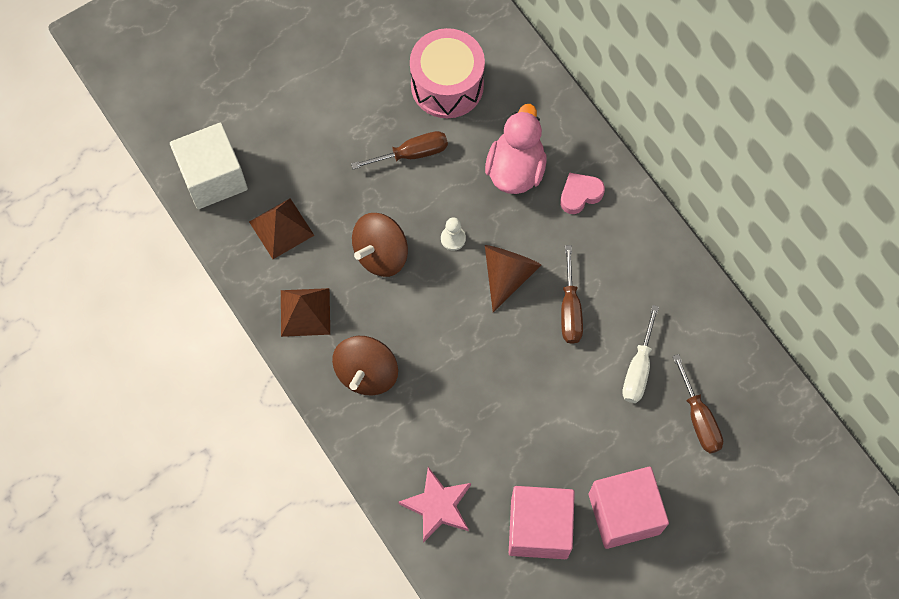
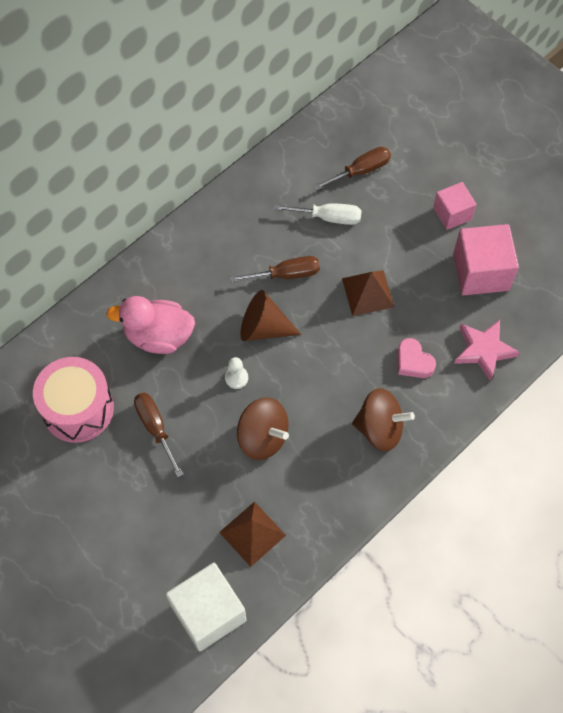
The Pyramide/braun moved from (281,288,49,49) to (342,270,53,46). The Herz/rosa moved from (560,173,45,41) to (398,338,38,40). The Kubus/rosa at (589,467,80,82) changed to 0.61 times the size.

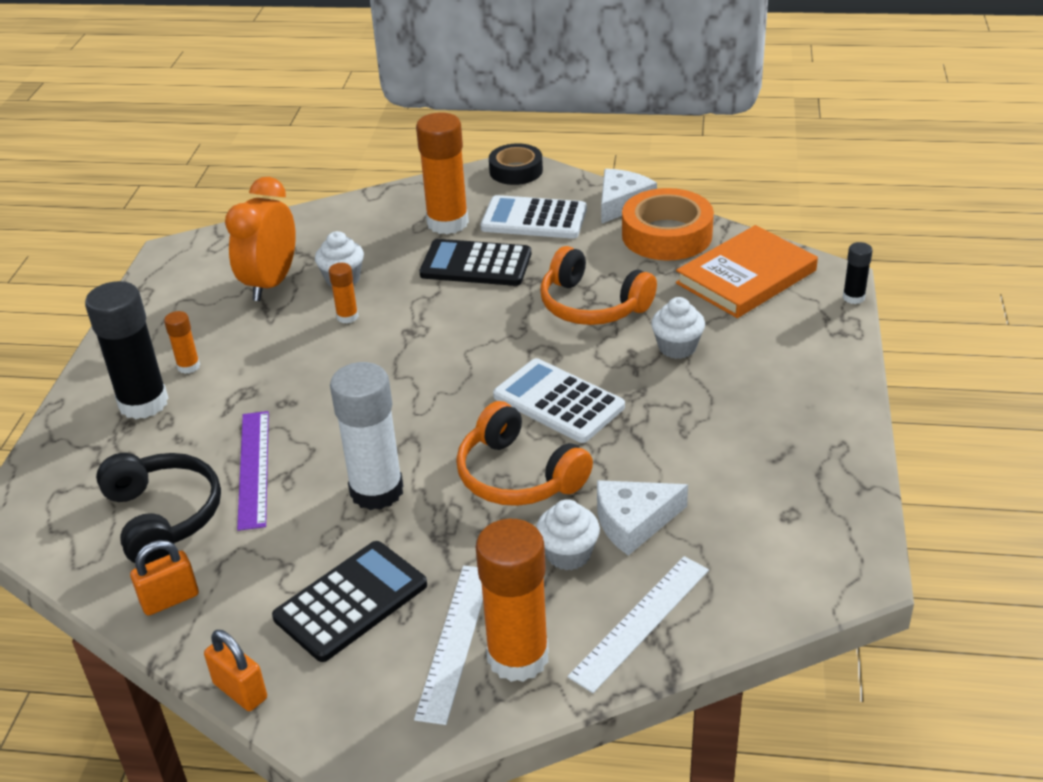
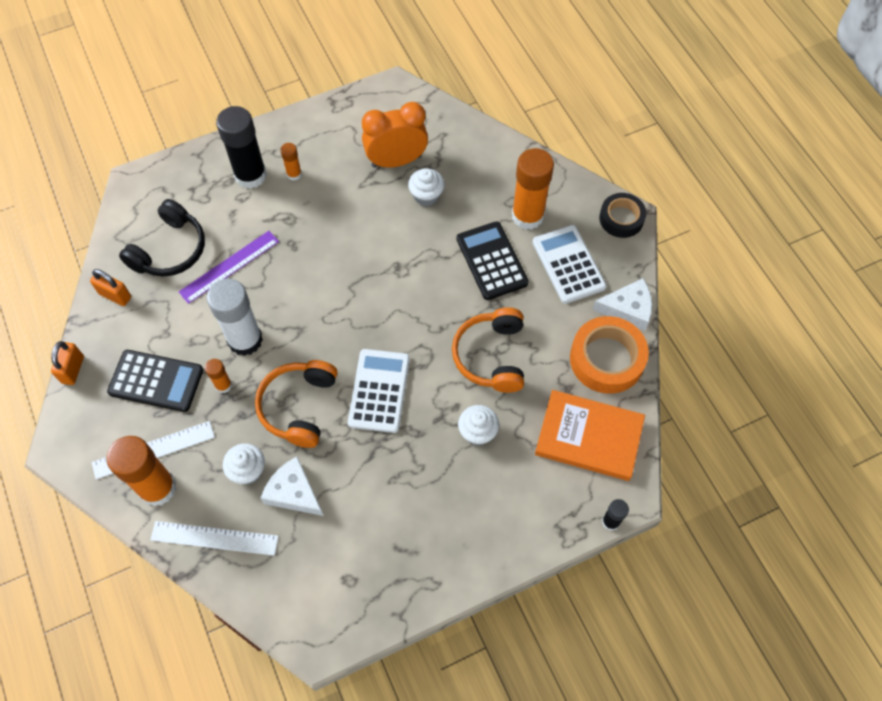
The Klebestift/orange moved from (329,263,30,60) to (205,359,27,34).

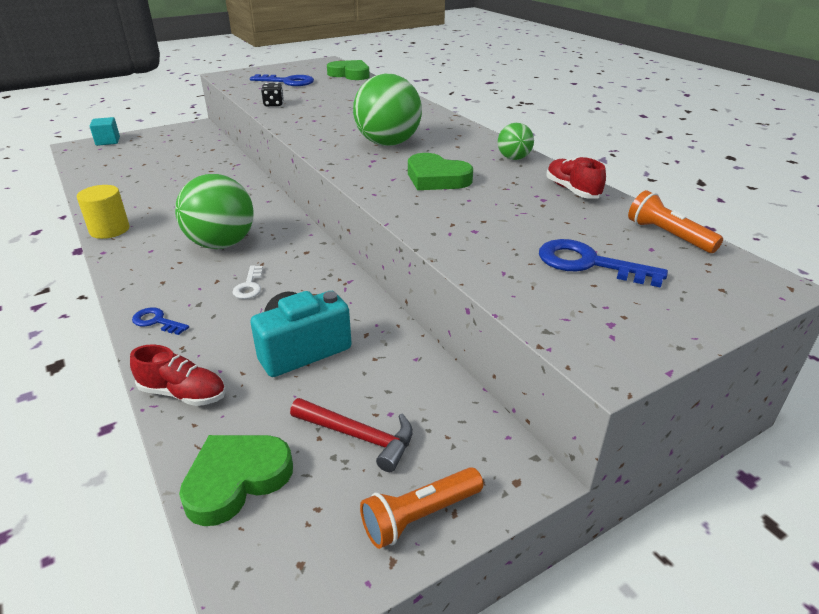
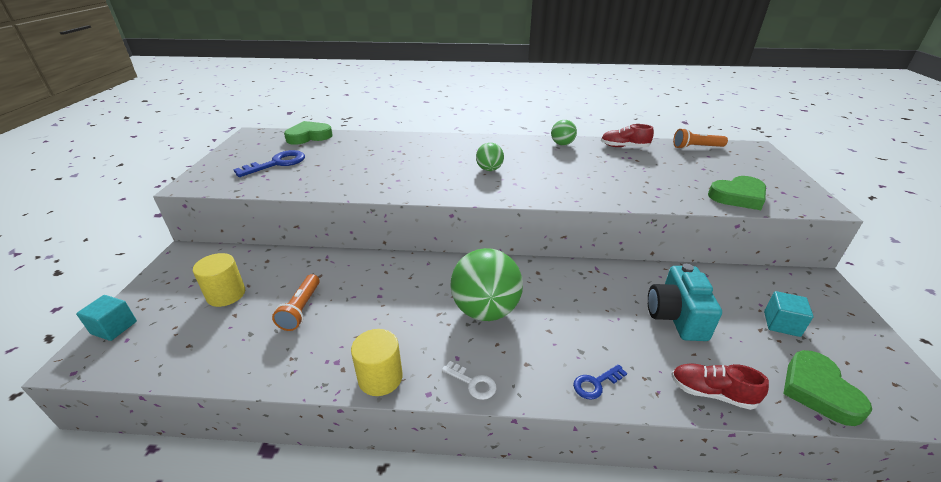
The Vollzylinder/gelb at (193,253,52,54) appeared. The Taschenlampe/orange moved from (360,467,123,82) to (272,274,48,57). The Schlüssel/weiß moved from (232,265,31,34) to (442,361,54,39). The Ball/grün at (353,74,69,72) changed to 0.50 times the size. The Schuh/rot at (130,345,96,61) turned 120 degrees counterclockwise. The Herz/grün moved from (408,153,65,37) to (708,176,58,34). The Hammer/rot at (290,398,123,74) was replaced by the Kubus/türkis at (764,291,49,46). The Spielwürfel/schwarz at (261,83,23,24) disappeared. The Schlüssel/blau at (539,239,129,49) disappeared.

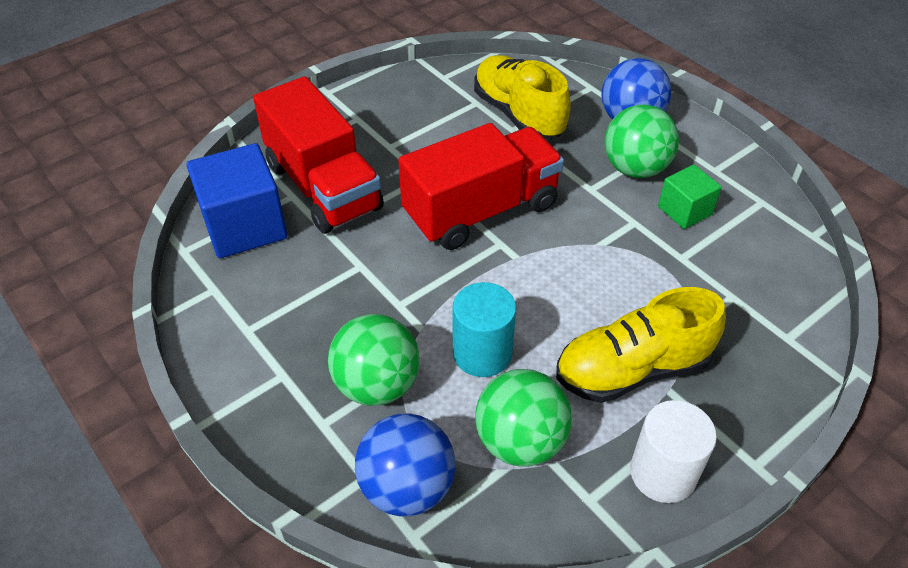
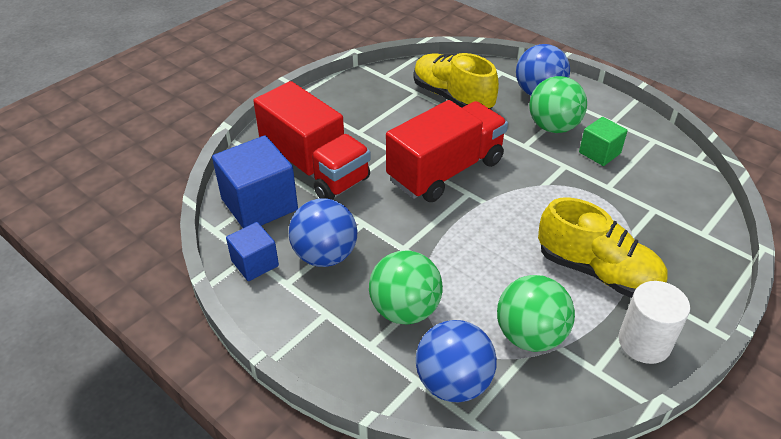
The Kubus/blau at (226,222,53,59) appeared. The Ball/blau at (289,199,69,68) appeared. The Schuh/gelb at (556,287,170,116) turned 120 degrees counterclockwise. The Vollzylinder/türkis at (453,282,63,95) disappeared.

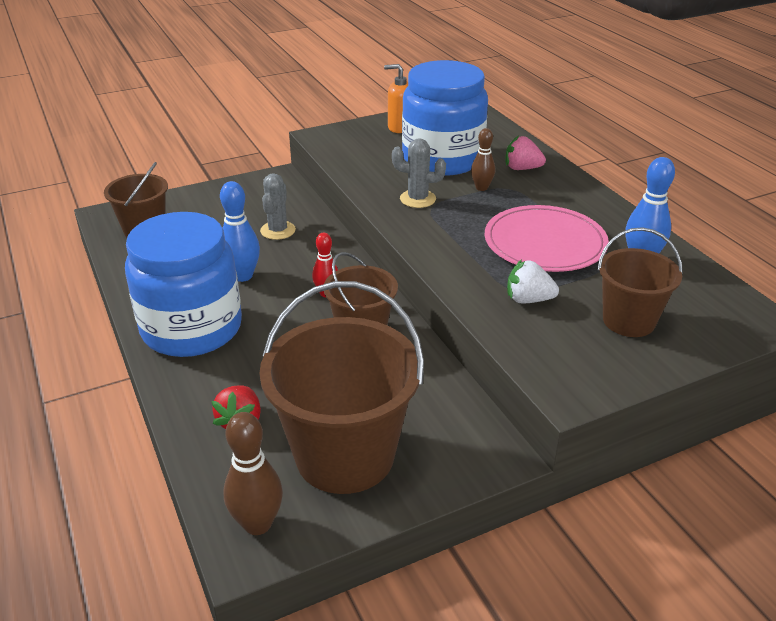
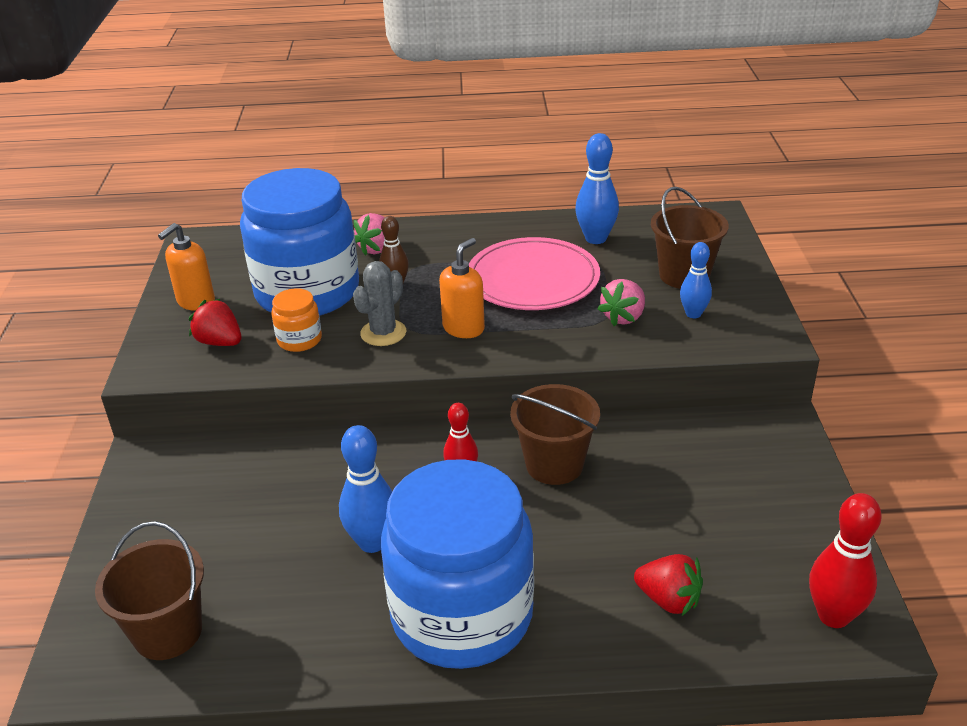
The Erdbeere/rot at (189,299,52,47) appeared. The Einmachglas/orange at (271,288,51,64) appeared. The Seifenspender/orange at (439,238,46,100) appeared. The Erdbeere/weiß at (507,260,52,44) became the Erdbeere/rosa at (598,279,47,47). The Bowlingkegel/blau at (680,242,32,76) appeared. The Bowlingkegel/braun at (223,412,60,123) became the Bowlingkegel/rot at (809,493,73,135). The Eimer/braun at (259,281,165,213) disappeared. The Kaktus/grau at (260,173,36,67) disappeared.

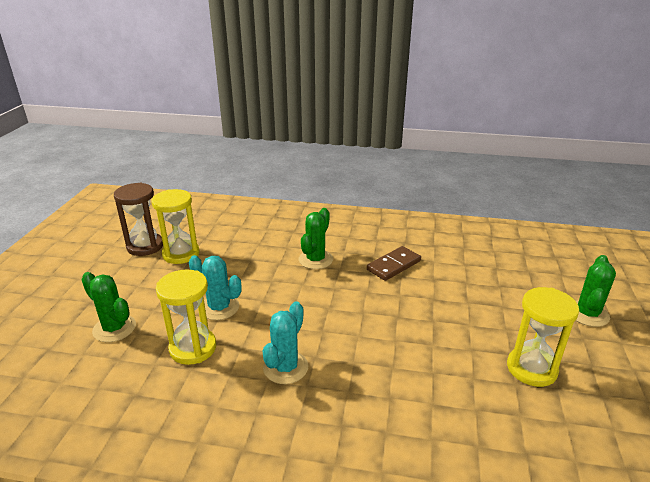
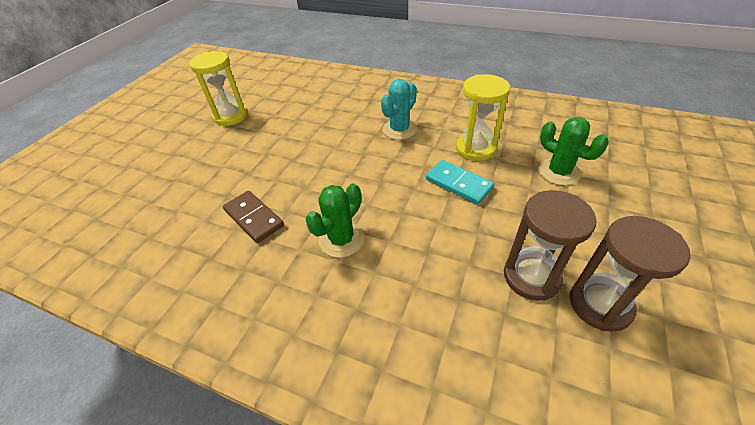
The Dominostein/braun at (367,246,54,35) turned 75 degrees clockwise. The Kaktus/türkis at (189,255,52,65) was replaced by the Dominostein/türkis at (426,160,68,45). The Sanduhr/gelb at (152,189,48,75) became the Sanduhr/braun at (504,190,93,111). The Kaktus/grün at (576,255,40,72) disappeared.

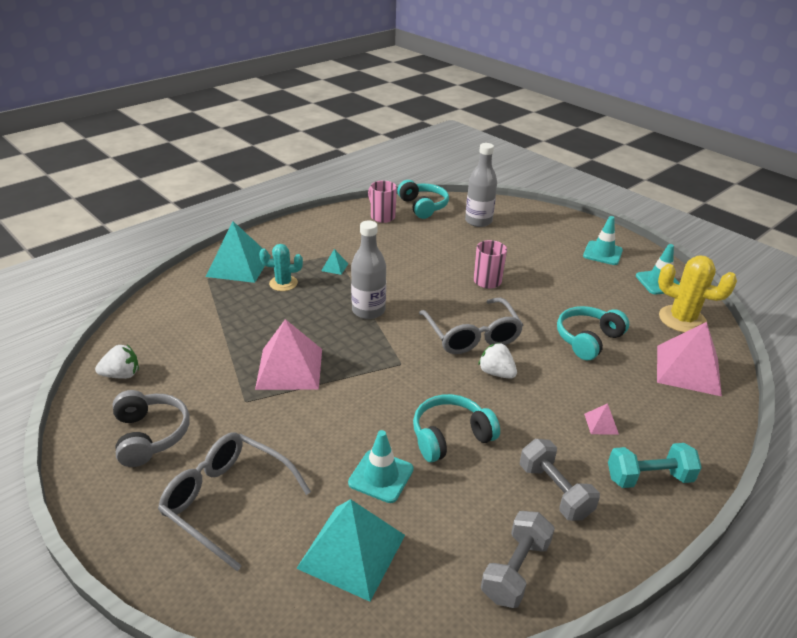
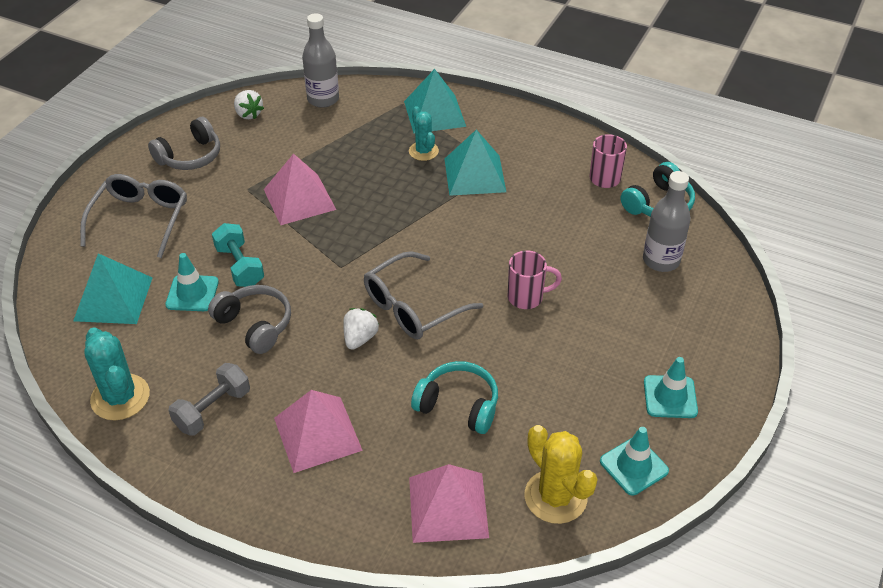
The Hantel/grau at (481,511,74,97) was replaced by the Kaktus/türkis at (84,328,66,92). The Kopfhörer/türkis at (413,394,87,68) became the Kopfhörer/grau at (208,285,83,69). The Hantel/türkis moved from (608,443,94,45) to (212,223,52,64). The Pyramide/rosa at (584,403,35,32) changed to 2.34 times the size. The Flasche/grau moved from (351,220,35,99) to (302,13,37,95). The Pyramide/türkis at (321,249,27,26) changed to 2.34 times the size. The Kaktus/gelb at (658,256,79,77) turned 45 degrees counterclockwise.

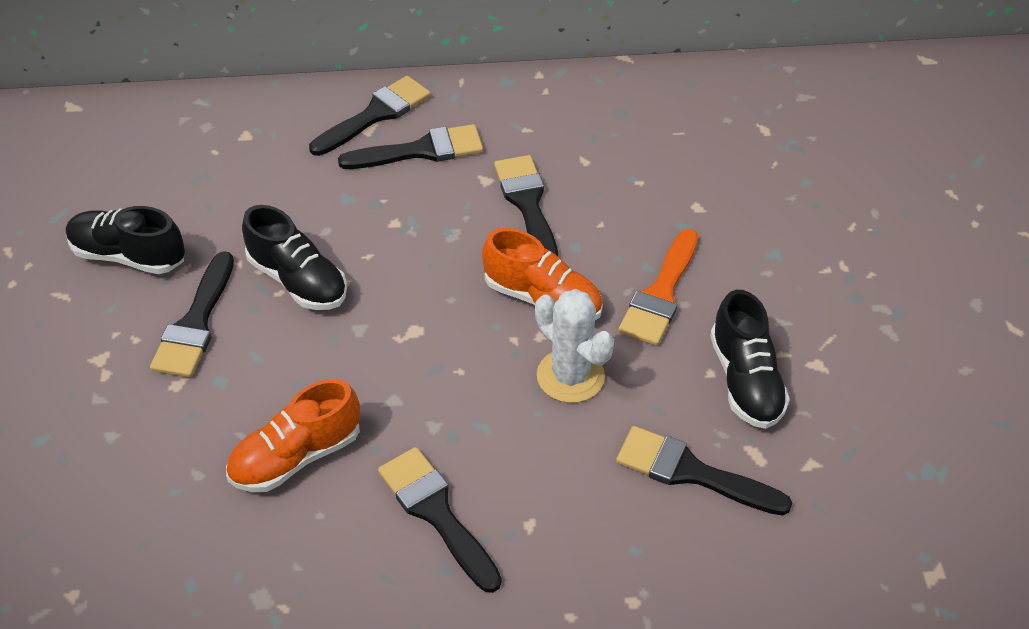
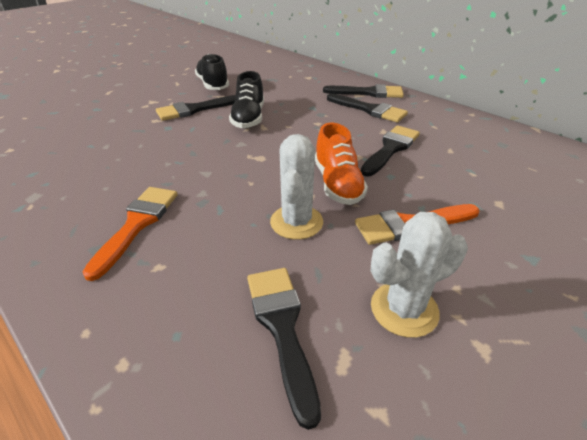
The Pinsel/schwarz at (378,447,124,146) became the Pinsel/orange at (83,187,95,94). The Schuh/schwarz at (710,290,80,139) was replaced by the Kaktus/weiß at (371,212,97,126). The Schuh/orange at (226,379,134,113) disappeared.

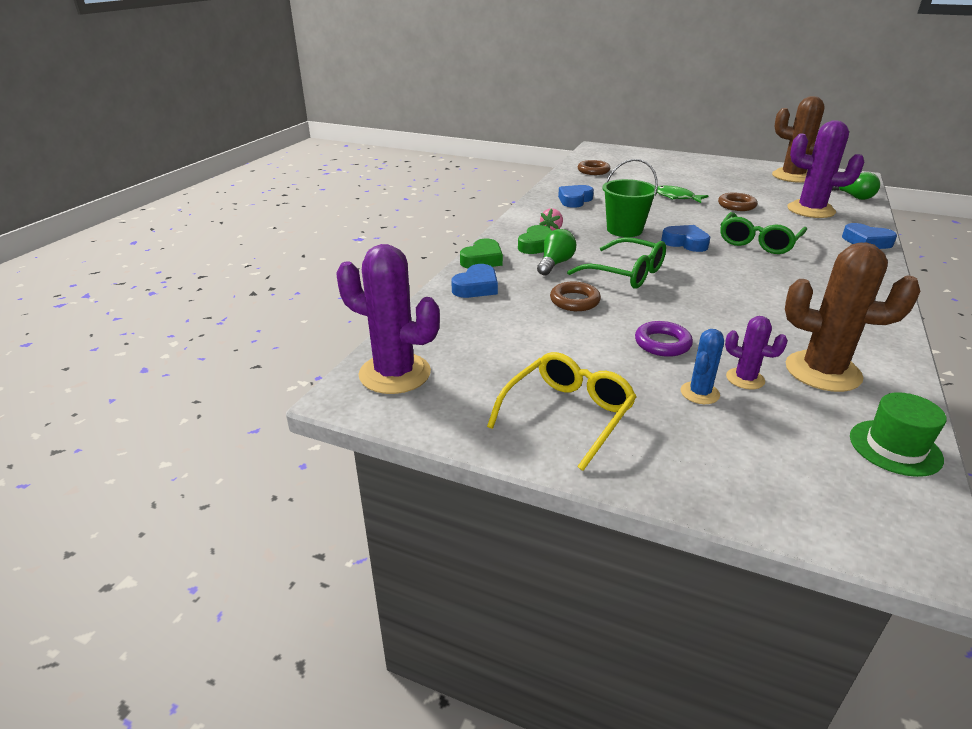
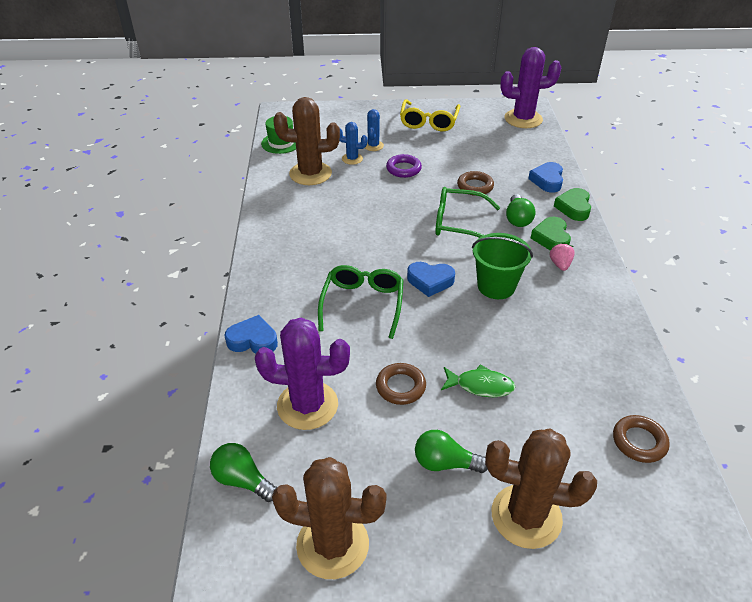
The Kaktus/lila at (725,316,63,74) became the Kaktus/blau at (339,122,28,43). The Glühbirne/grün at (415,430,73,43) appeared. The Kaktus/braun at (485,429,112,120) appeared. The Herz/blau at (558,185,36,23) disappeared.

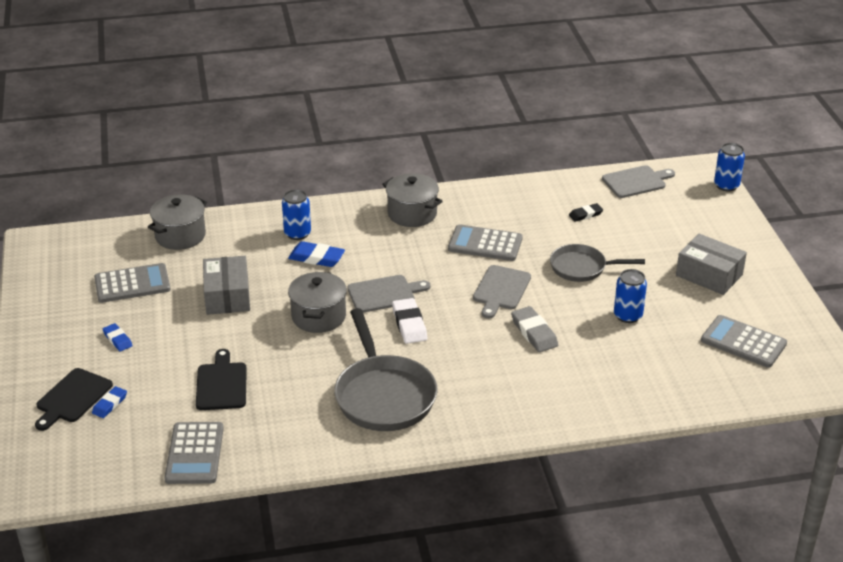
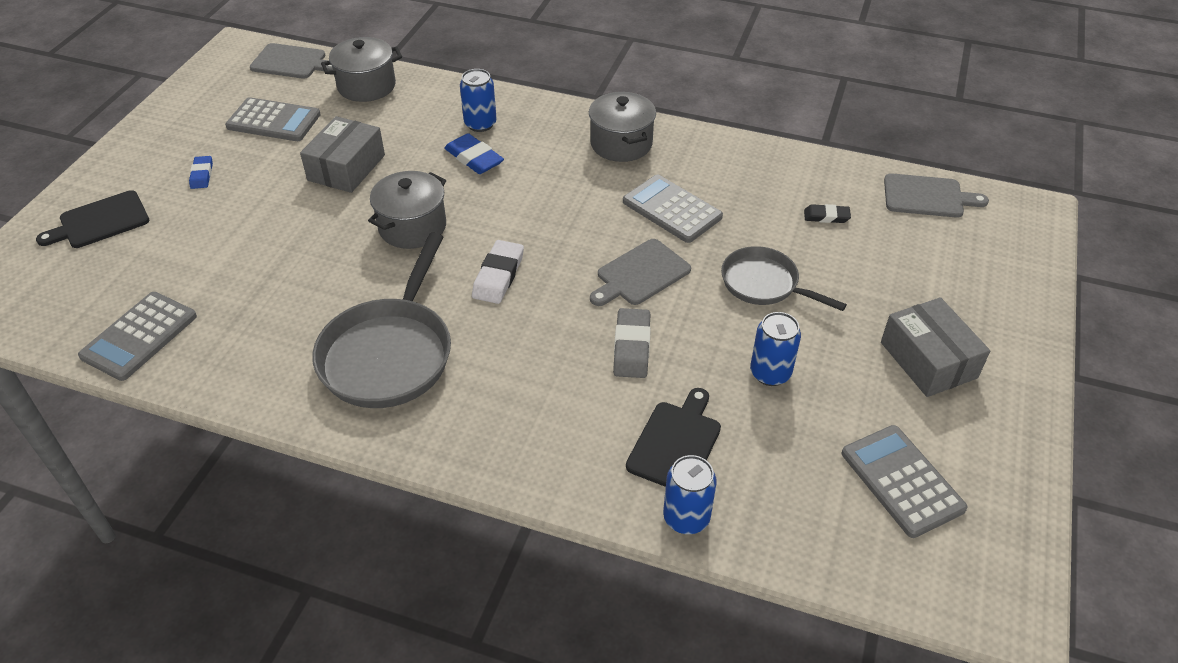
The Schneidebrett/grau moved from (347,275,83,38) to (250,43,83,36). The Schneidebrett/schwarz moved from (196,349,51,61) to (626,388,95,99). The Dose/blau moved from (714,143,31,49) to (663,455,54,79). The Radiergummi/blau at (92,386,35,32) disappeared.

